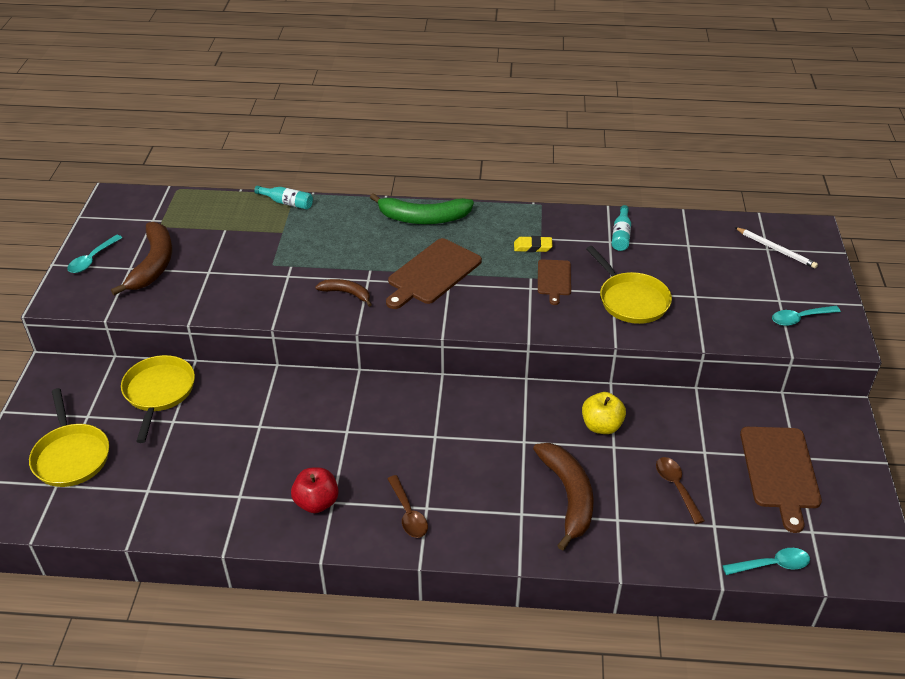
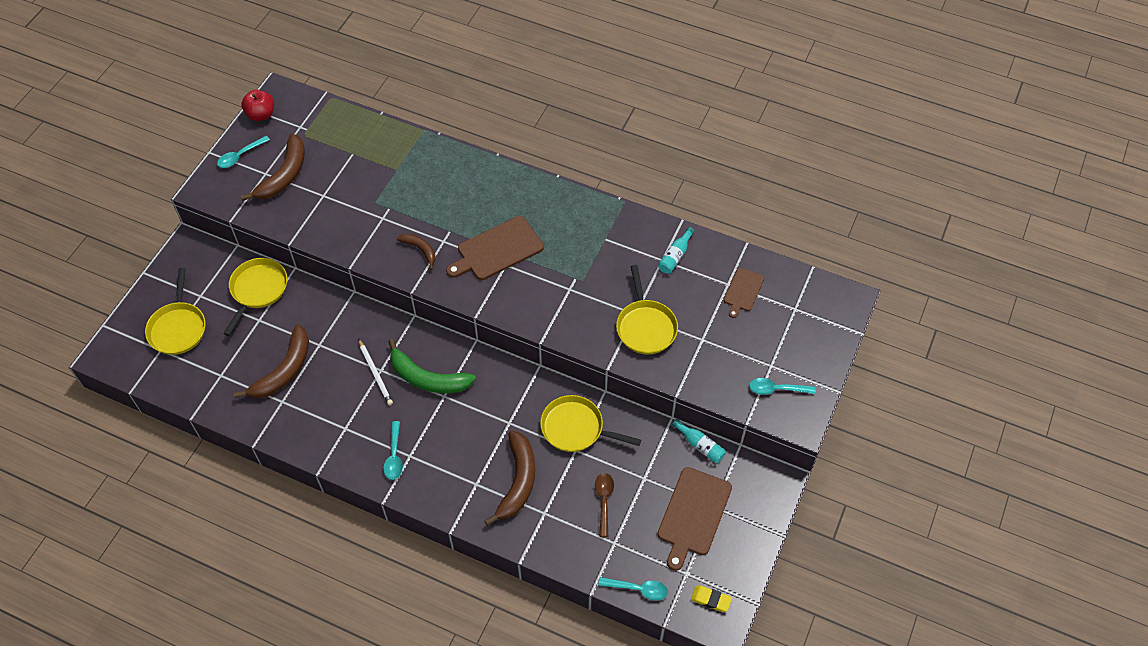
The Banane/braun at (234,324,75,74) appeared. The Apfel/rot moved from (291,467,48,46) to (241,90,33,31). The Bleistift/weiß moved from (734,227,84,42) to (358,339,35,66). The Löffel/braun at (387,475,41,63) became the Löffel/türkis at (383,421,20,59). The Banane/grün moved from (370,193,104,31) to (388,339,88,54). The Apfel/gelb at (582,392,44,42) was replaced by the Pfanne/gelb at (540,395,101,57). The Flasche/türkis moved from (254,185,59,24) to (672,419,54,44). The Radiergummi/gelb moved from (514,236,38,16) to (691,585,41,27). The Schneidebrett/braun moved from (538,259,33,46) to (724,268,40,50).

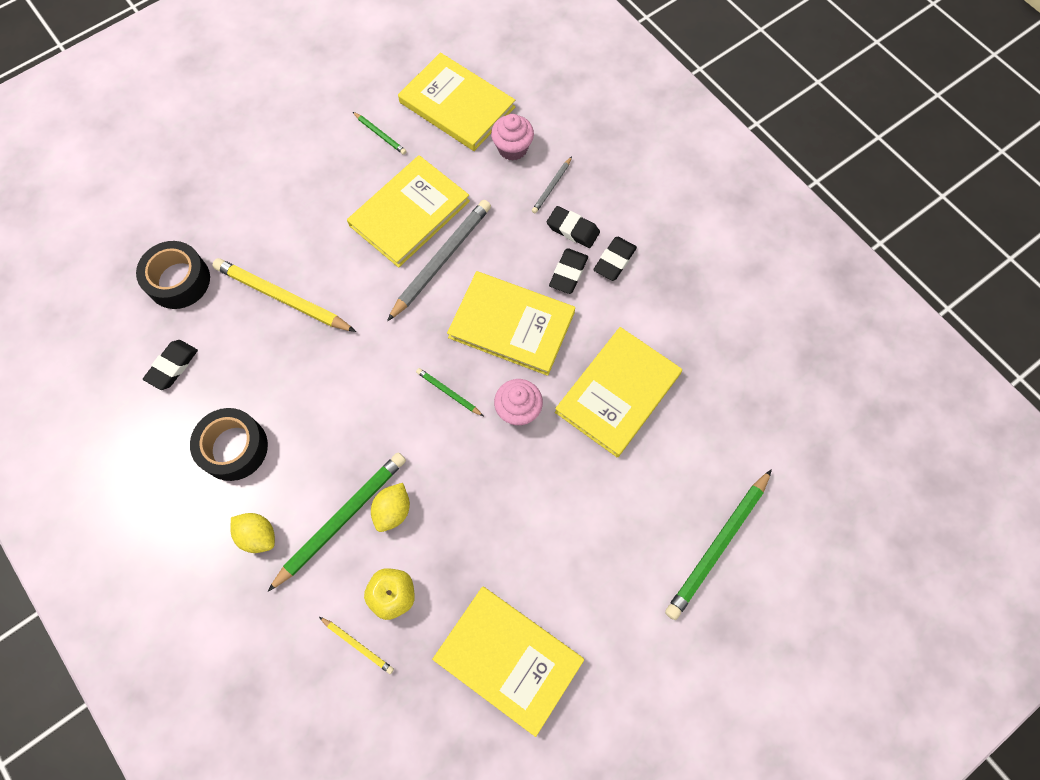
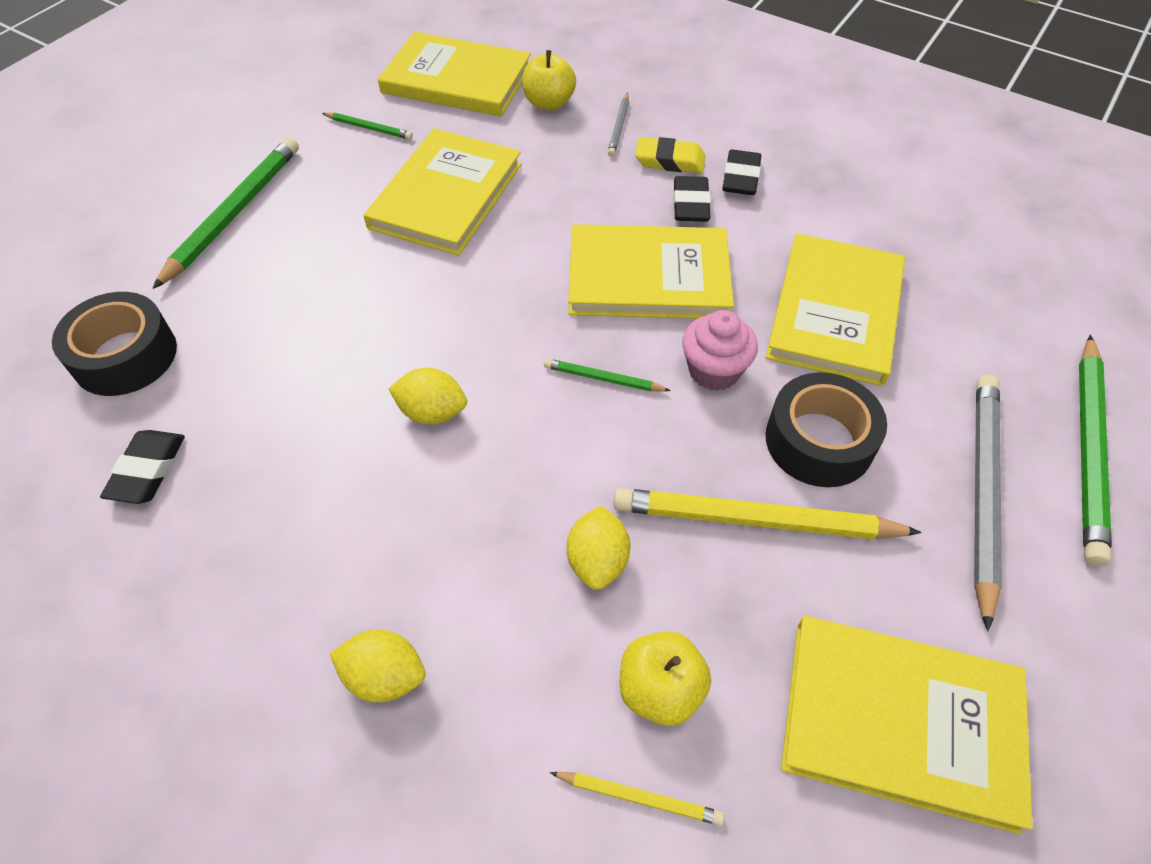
The Bleistift/grün moved from (267,453,139,139) to (152,137,147,152). The Zitrone/gelb at (388,368,79,57) appeared. The Muffin/rosa at (491,114,43,47) was replaced by the Apfel/gelb at (522,50,54,61). The Bleistift/gelb moved from (213,258,143,74) to (613,488,309,52). The Radiergummi/schwarz at (547,206,53,42) became the Radiergummi/gelb at (635,137,70,36). The Klebeband/schwarz moved from (190,408,78,73) to (766,372,121,115). The Bleistift/grau moved from (387,200,104,121) to (974,374,28,257).

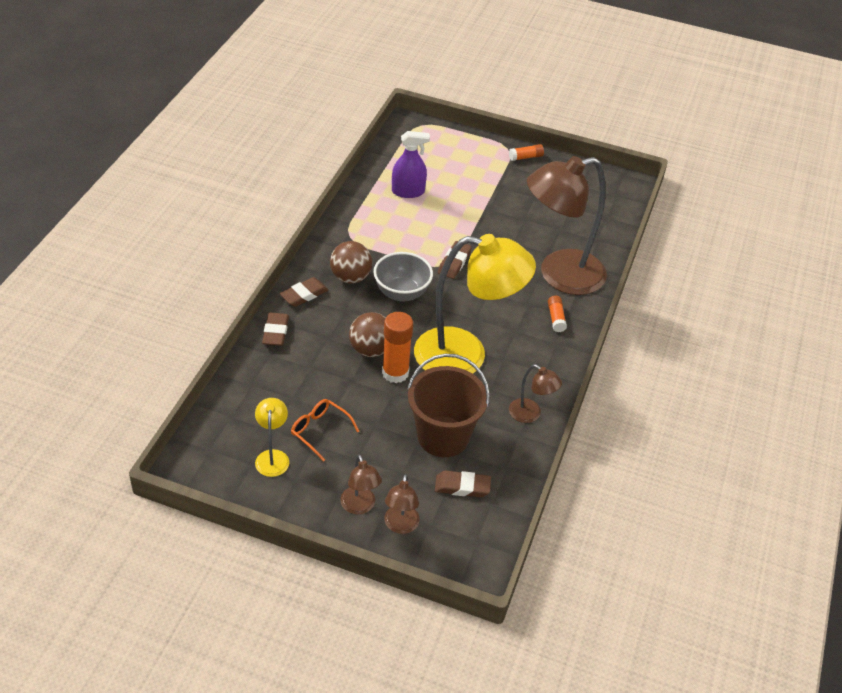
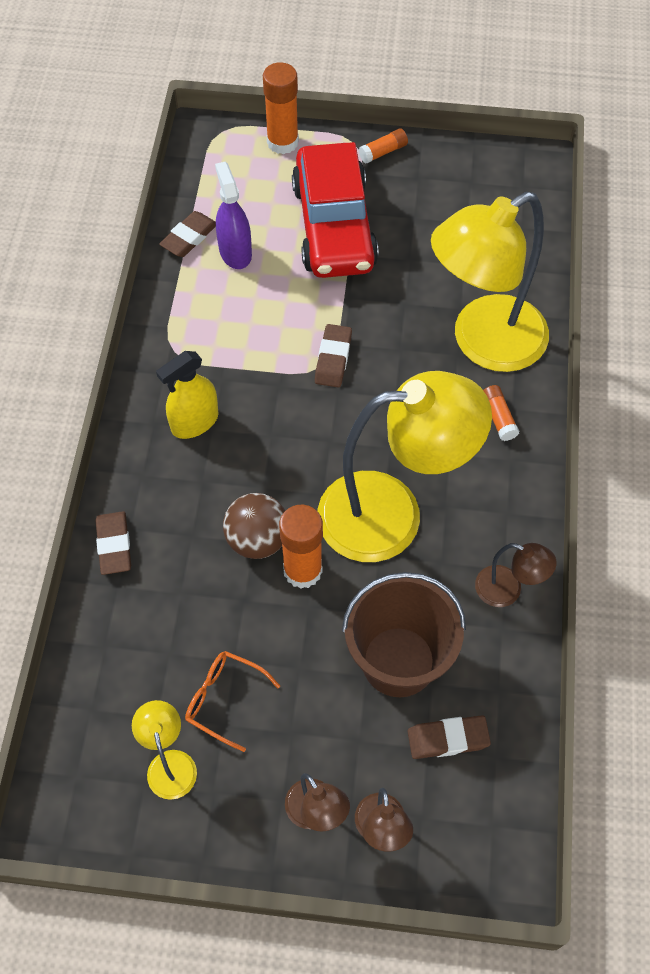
The Ball/braun at (330,241,42,43) was replaced by the Sprühflasche/gelb at (156,351,62,88). The Radiergummi/braun moved from (280,277,48,30) to (159,211,57,46). The Sprühflasche/lila at (392,131,38,67) turned 90 degrees counterclockwise. The Klebestift/orange at (263,62,36,92) appeared. The Auto/rot at (292,142,87,136) appeared. The Lampe/braun at (527,156,80,139) became the Lampe/gelb at (431,192,118,180). The Schüssel/grau at (373,252,60,50) disappeared.

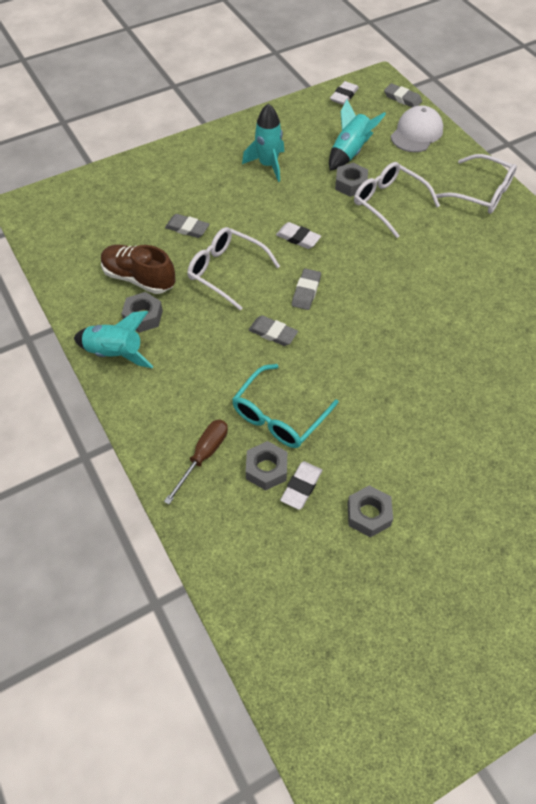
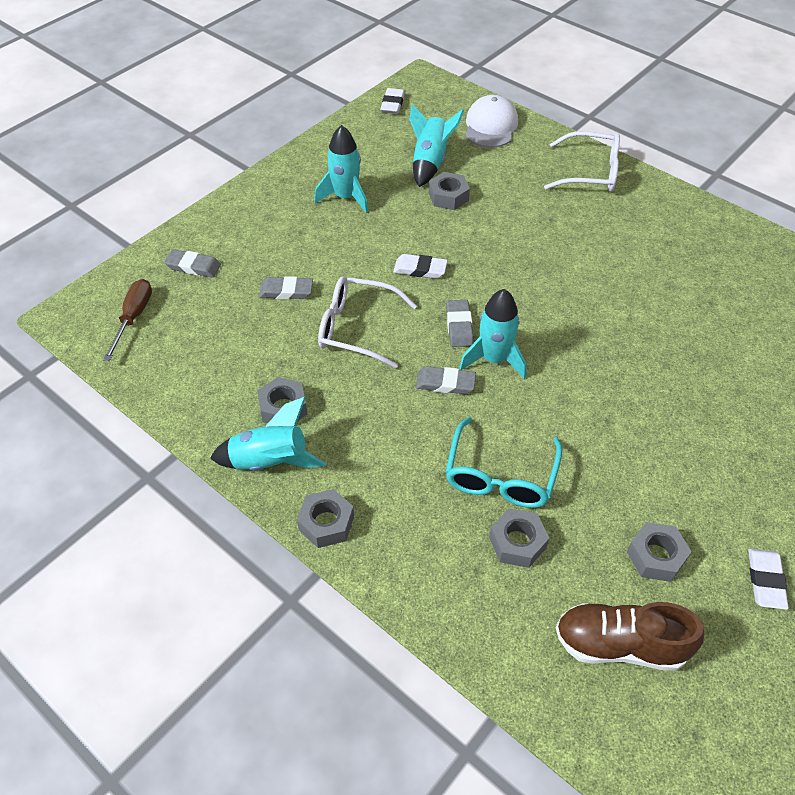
The Schraubenzieher/braun moved from (164,420,64,84) to (103,279,49,82). The Radiergummi/grau moved from (384,83,38,24) to (164,249,57,29). The Sechskantmutter/grau at (297,489,57,59) appeared. The Rakete/türkis at (459,289,67,90) appeared. The Schuh/braun moved from (101,244,74,50) to (556,602,148,69). The Radiergummi/weiß moved from (280,461,42,49) to (748,548,41,62). The Brille/weiß at (354,162,86,76) disappeared.

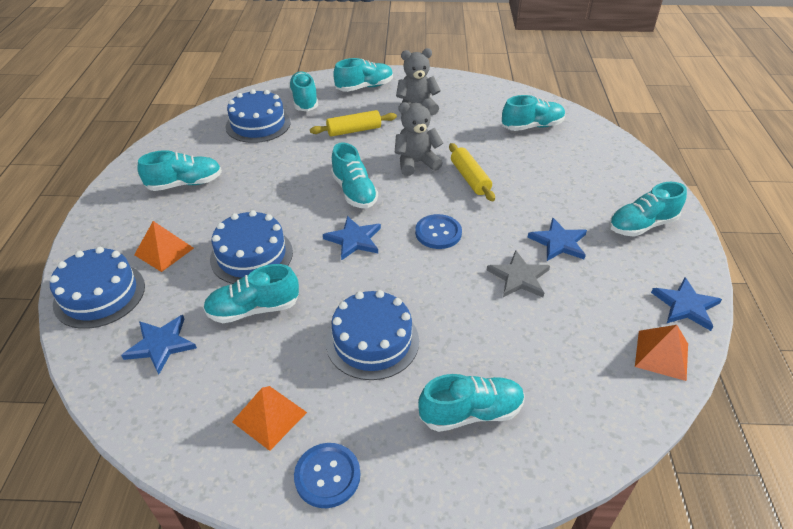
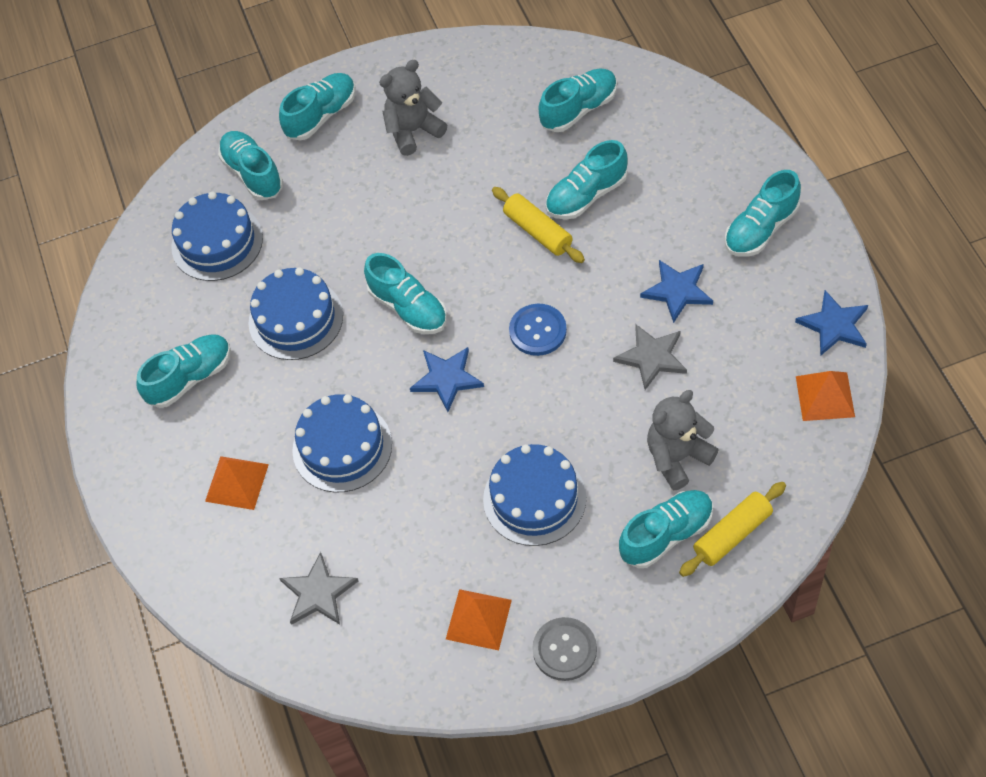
The Kuchen/blau moved from (50,247,95,82) to (248,267,95,93). The Stern/blau at (121,315,76,60) became the Stern/grau at (279,552,79,73). The Knopf/blau at (294,443,67,65) became the Knopf/grau at (532,617,65,64). The Schuh/türkis moved from (203,264,96,59) to (546,140,82,80). The Teddybär/grau moved from (395,98,48,78) to (647,390,72,100). The Nudelholz/gelb moved from (310,110,87,27) to (679,482,107,95).

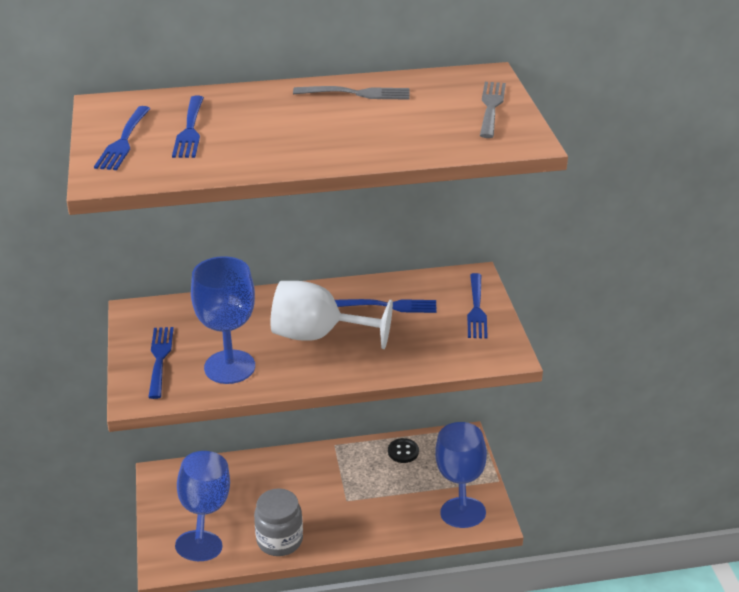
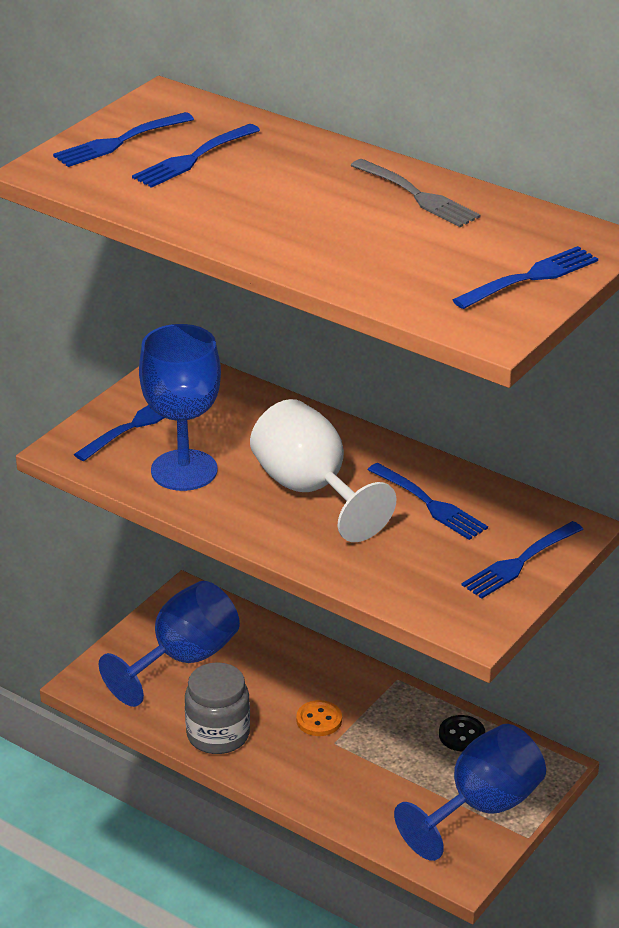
The Knopf/orange at (296,700,46,36) appeared. The Gabel/grau at (480,82,26,56) became the Gabel/blau at (453,246,145,63).

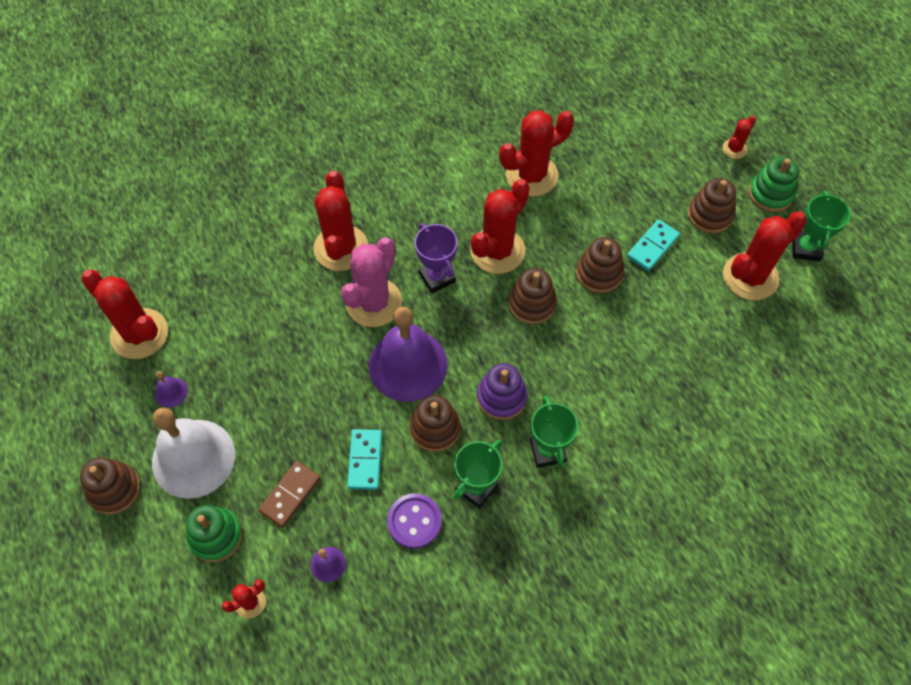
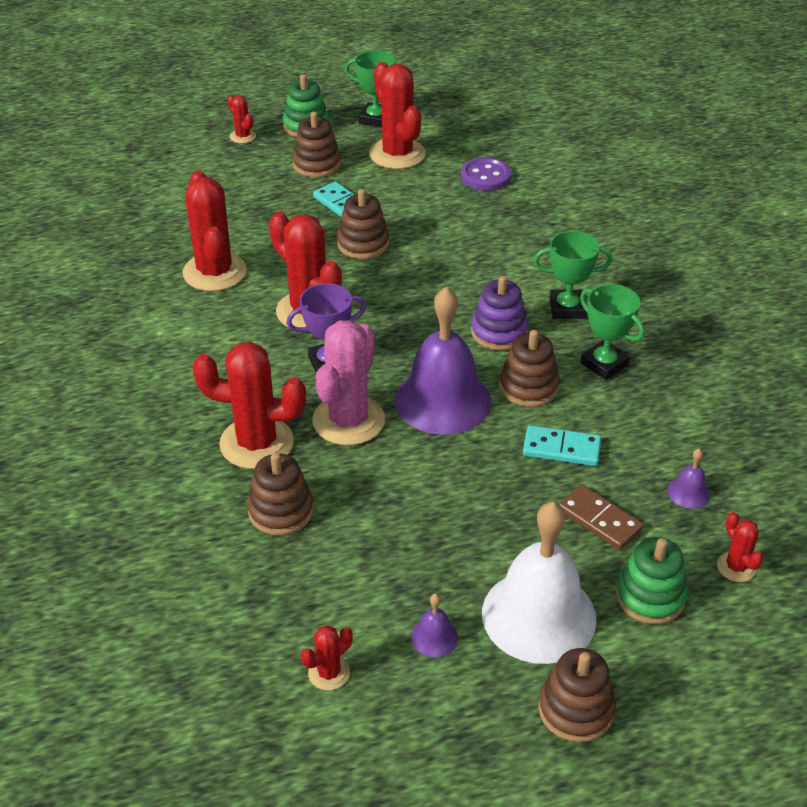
The Stapelspielzeug/braun moved from (509,268,48,56) to (247,453,67,82). The Kaktus/rot at (81,270,87,89) changed to 0.48 times the size. The Kaktus/rosa at (341,237,61,90) turned 75 degrees clockwise. The Knopf/lila moved from (387,493,55,56) to (461,157,50,34).

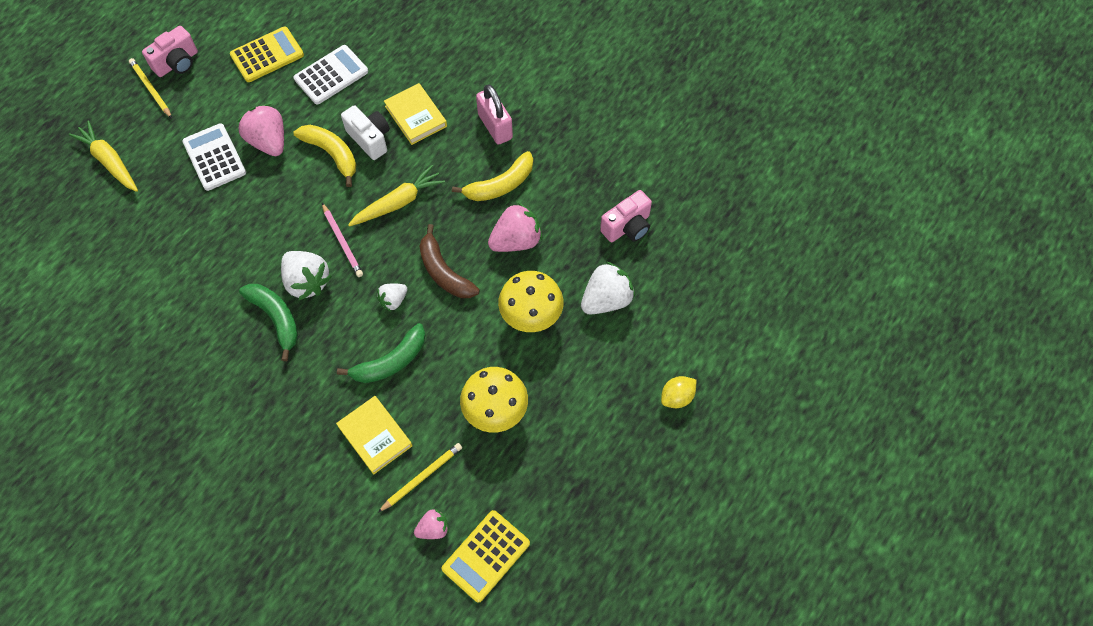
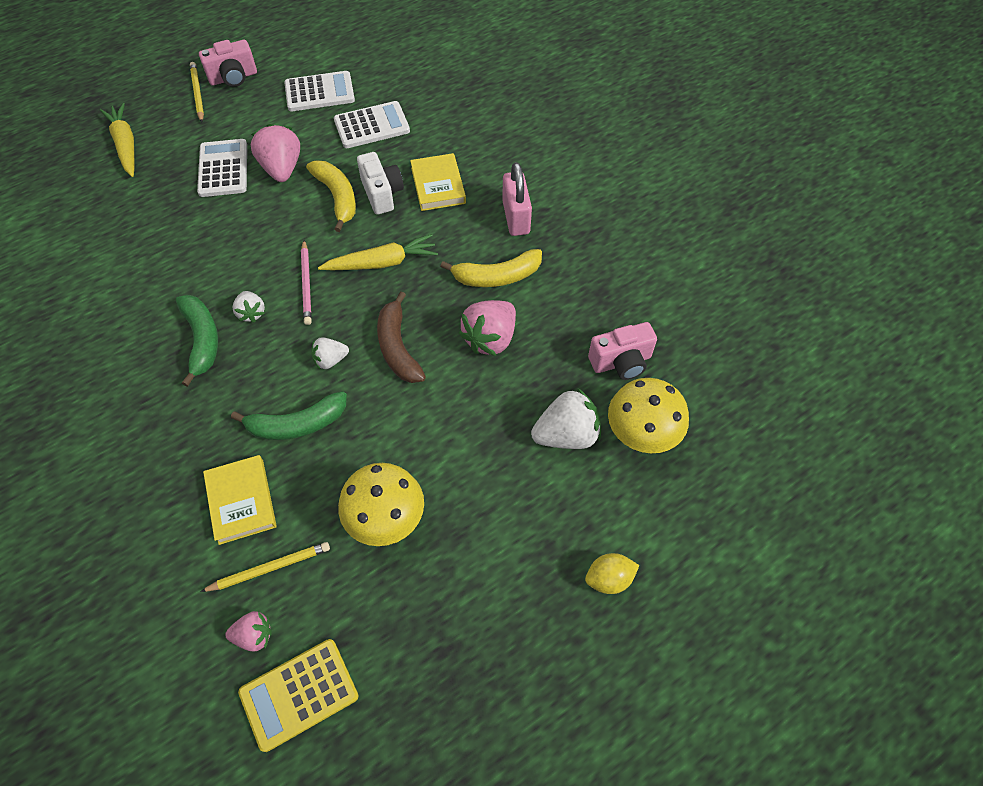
The Erdbeere/weiß at (281,251,51,49) changed to 0.57 times the size. The Taschenrechner/gelb at (230,26,74,56) became the Taschenrechner/weiß at (284,71,71,40). The Erdbeere/rosa at (488,202,54,50) turned 135 degrees clockwise. The Pilz/gelb moved from (498,271,66,61) to (608,378,81,75).

